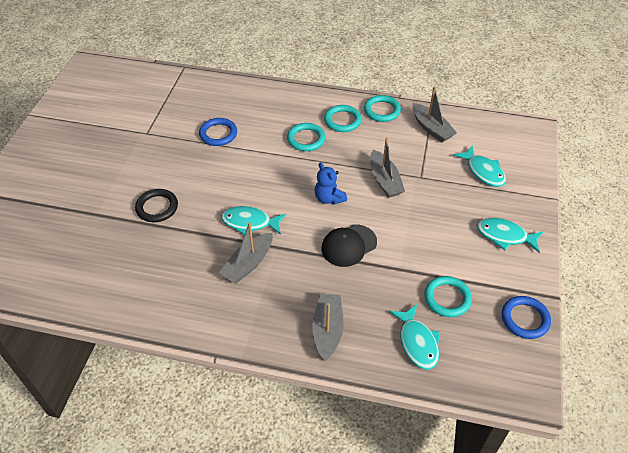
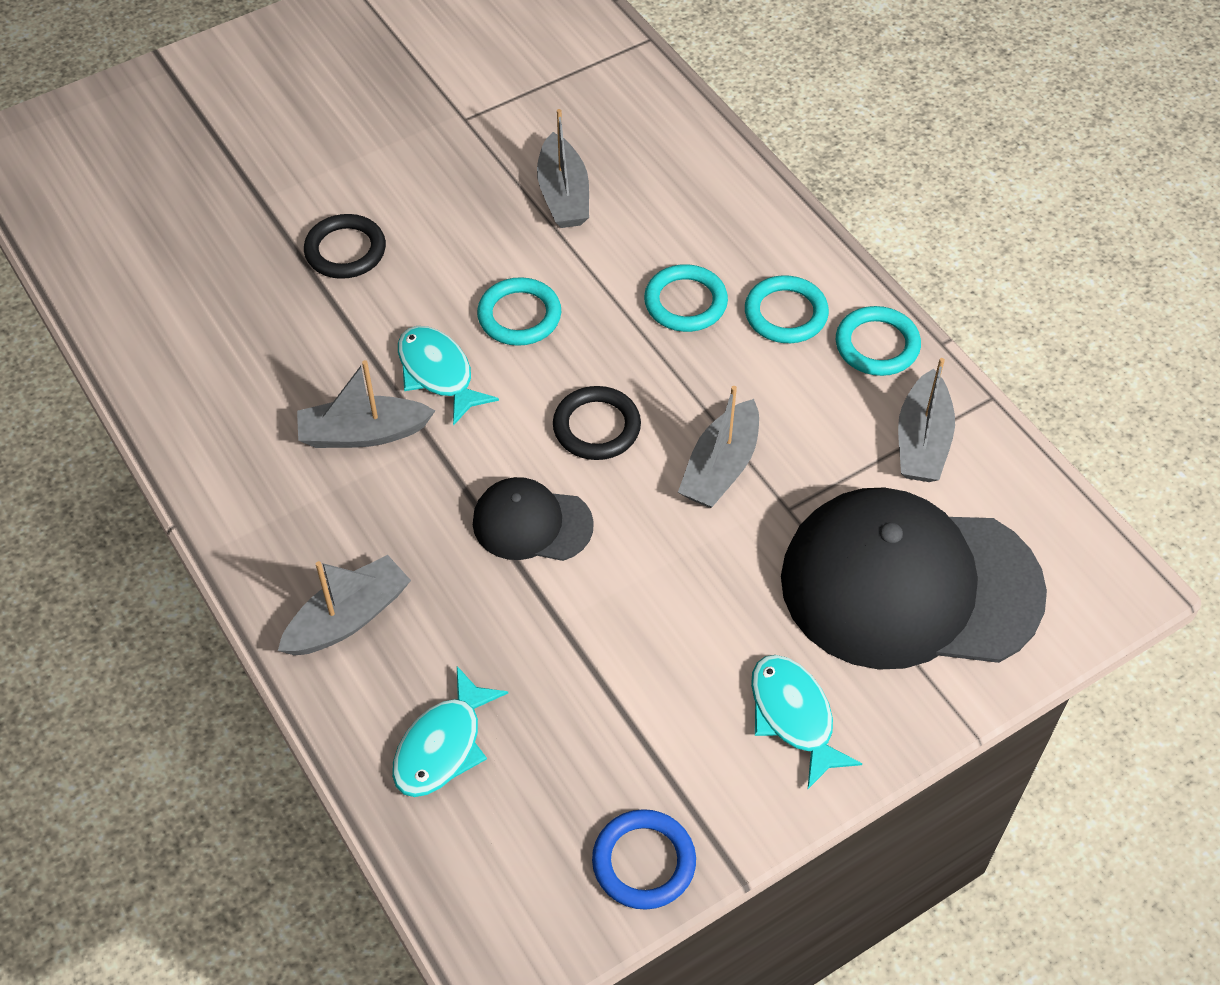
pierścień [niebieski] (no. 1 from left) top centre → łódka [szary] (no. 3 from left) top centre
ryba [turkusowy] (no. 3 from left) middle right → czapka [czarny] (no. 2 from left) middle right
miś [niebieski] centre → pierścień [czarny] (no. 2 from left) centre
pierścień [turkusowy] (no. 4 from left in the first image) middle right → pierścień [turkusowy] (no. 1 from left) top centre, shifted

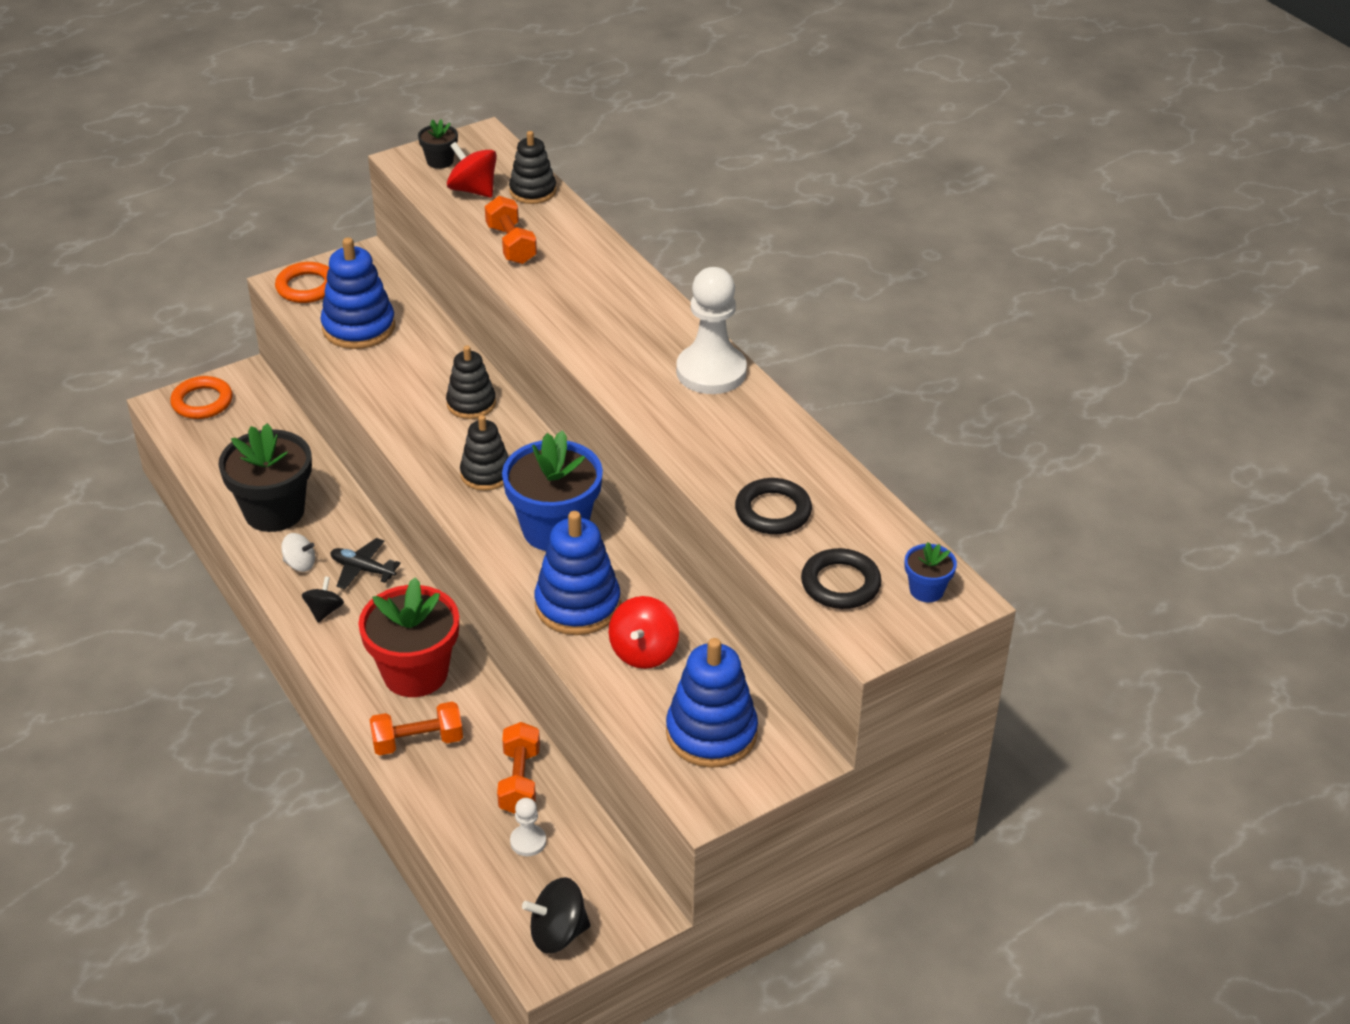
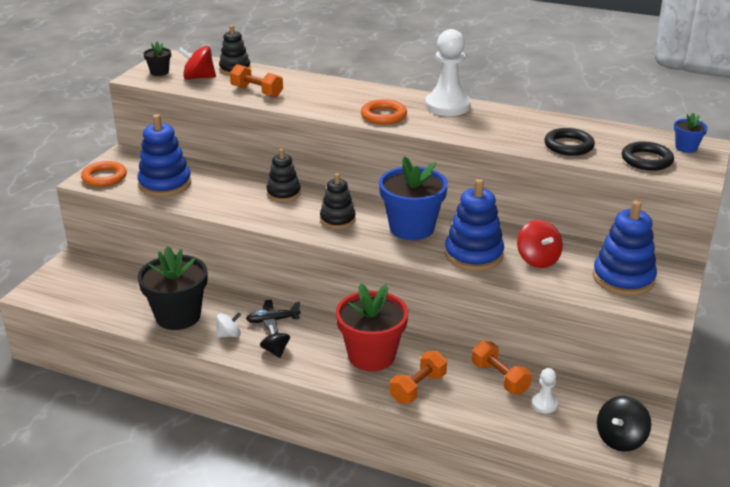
pierścień [pomarańczowy] (no. 1 from left in the first image) middle left → pierścień [pomarańczowy] (no. 2 from left) top centre, shifted

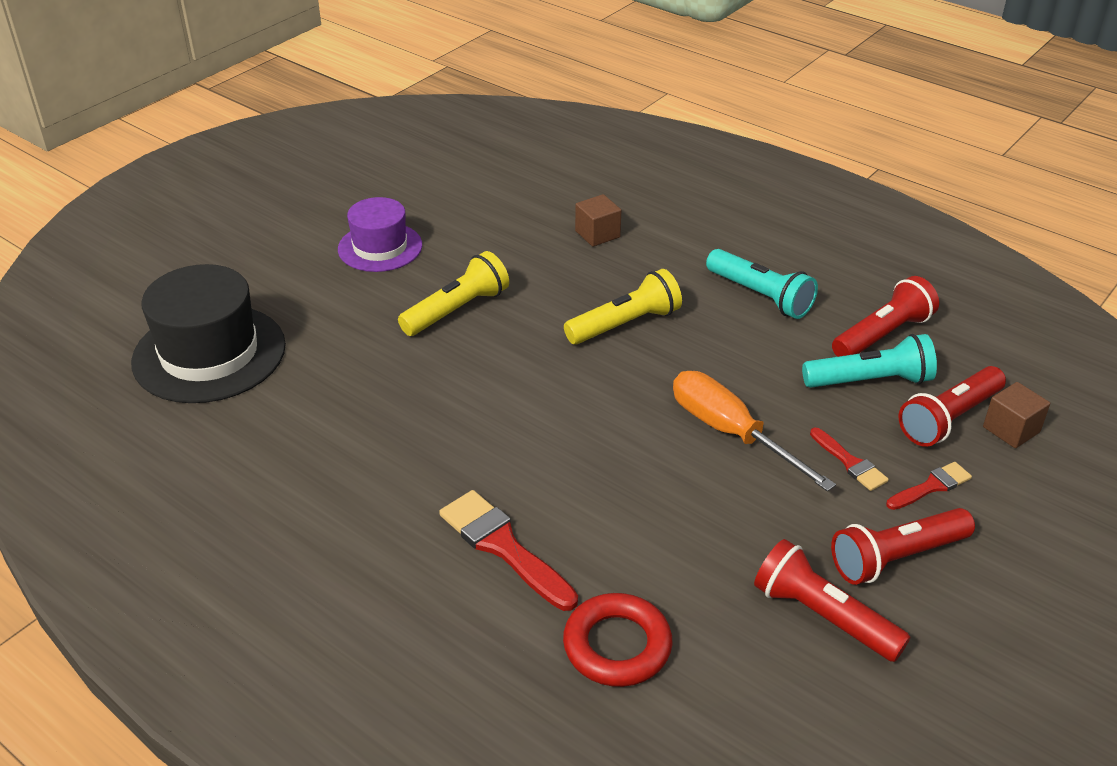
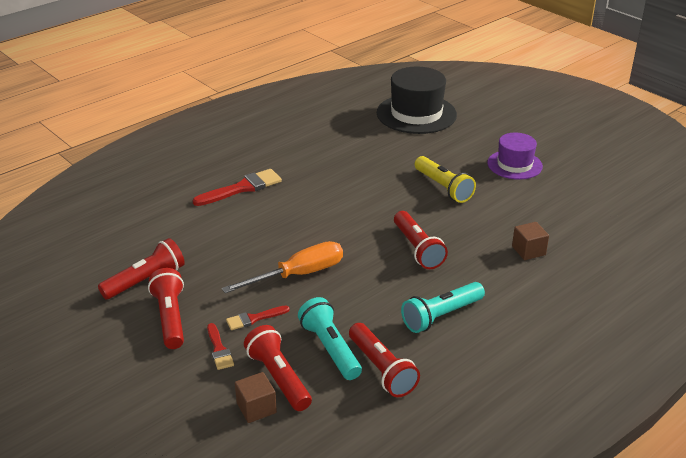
latarka [żółty] (no. 2 from left) centre → latarka [czerwony] (no. 5 from left) centre
latarka [turkusowy] (no. 2 from left in the first image) middle right → latarka [turkusowy] (no. 1 from left) bottom centre, 150 degrees clockwise
pierścień [czerwony] bottom centre → -

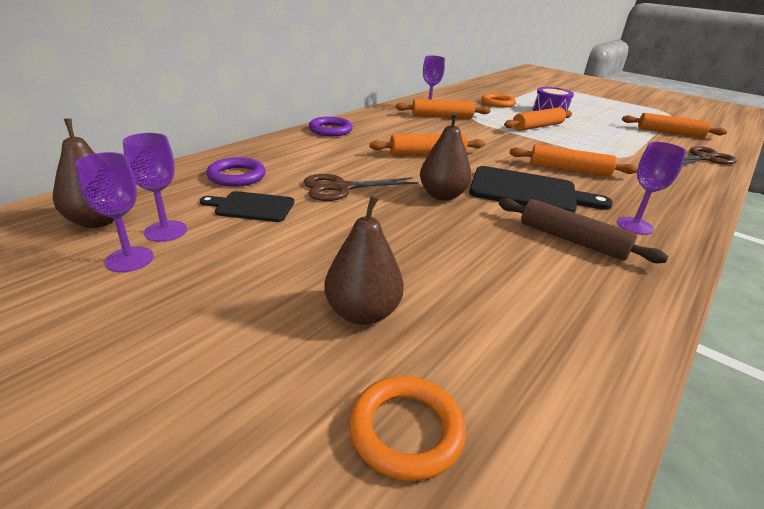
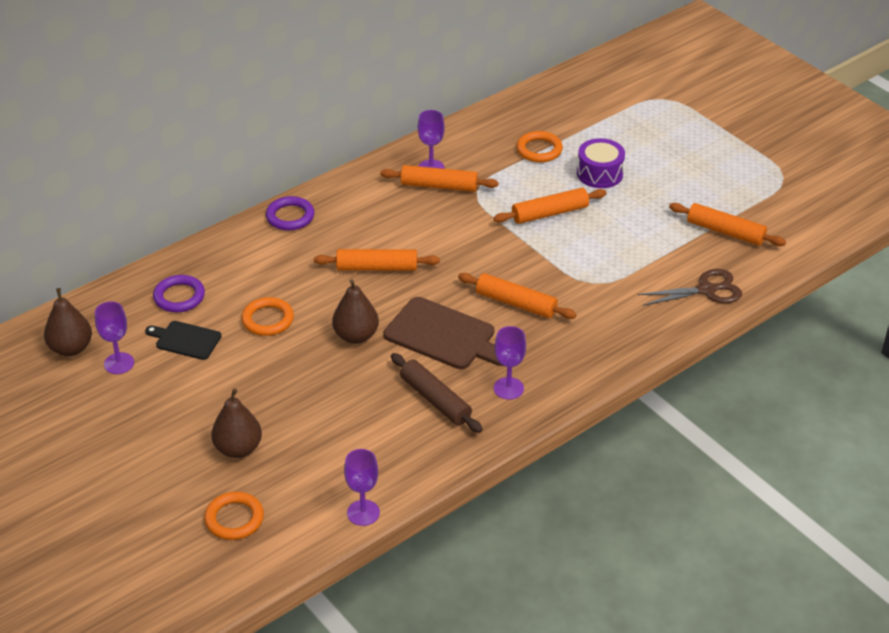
kielich [fioletowy] (no. 1 from left in the first image) middle left → kielich [fioletowy] (no. 2 from left) bottom centre, shifted
deska do krojenia [czarny] (no. 2 from left) middle right → deska do krojenia [brązowy] centre
nożyczki [brązowy] (no. 1 from left) centre → pierścień [pomarańczowy] (no. 2 from left) middle left

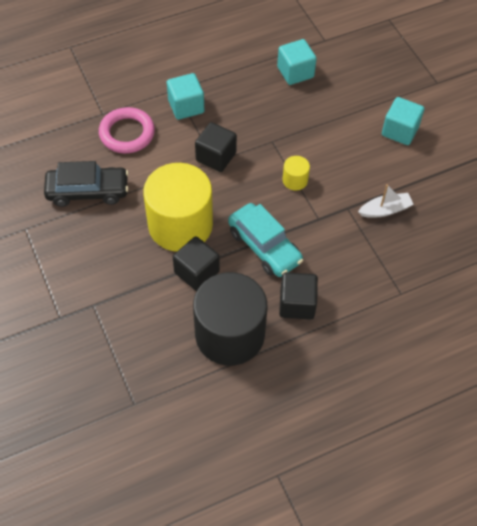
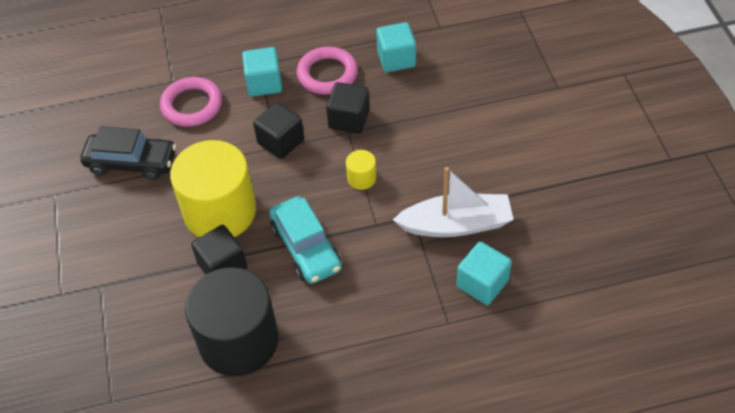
sześcian [turkusowy] (no. 3 from left) top right → sześcian [turkusowy] (no. 3 from left) centre, shifted
łódka [biały] middle right → łódka [biały] centre, x1.77
sześcian [czarny] (no. 3 from left) centre → sześcian [czarny] (no. 3 from left) top centre, shifted
- → pierścień [różowy] (no. 2 from left) top centre

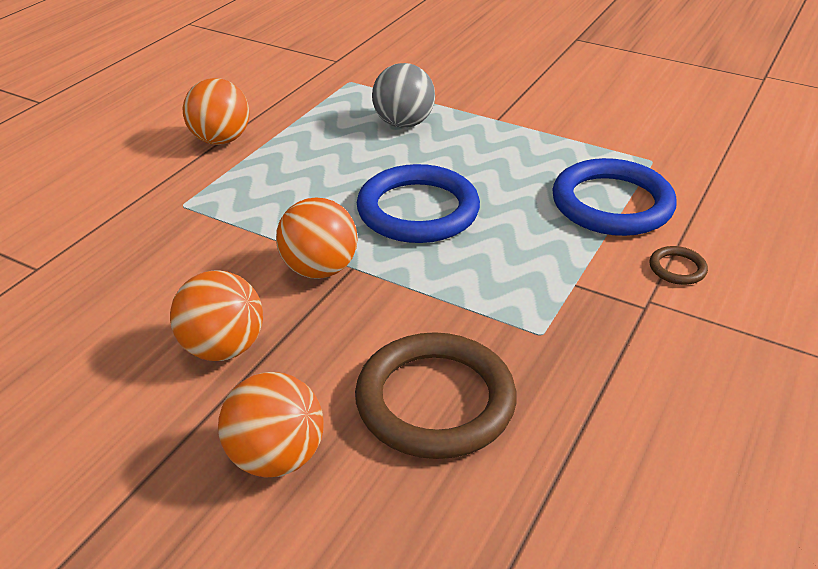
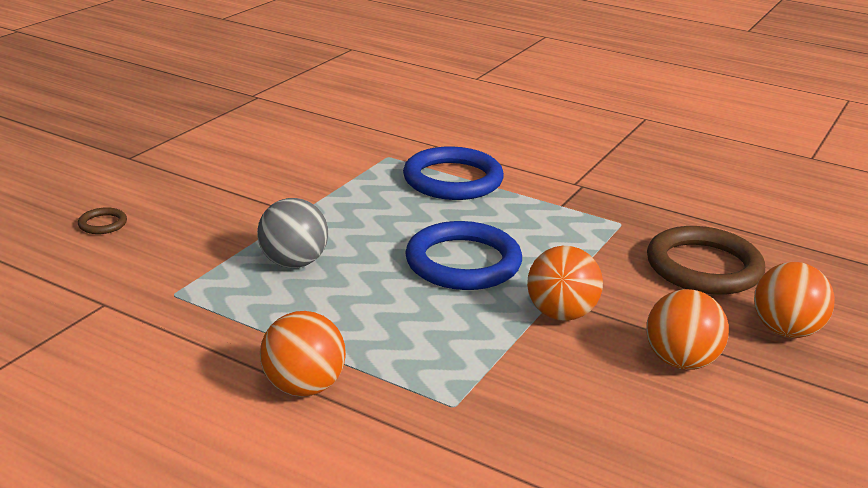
pierścień [brązowy] (no. 2 from left in the first image) middle right → pierścień [brązowy] (no. 1 from left) middle left, shifted

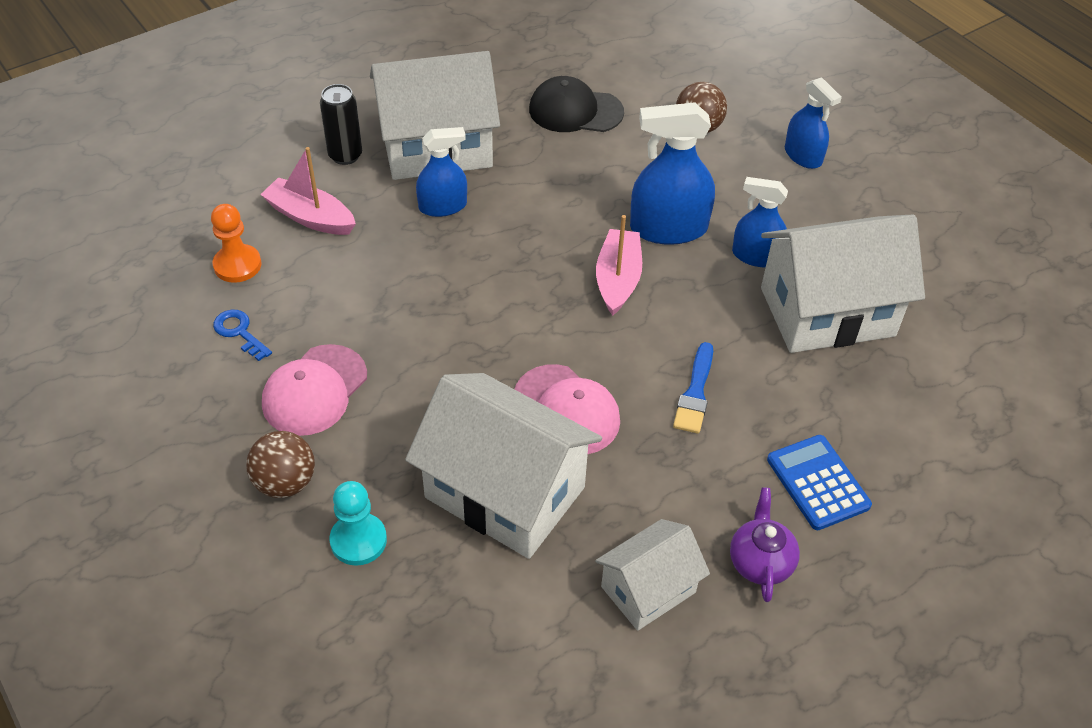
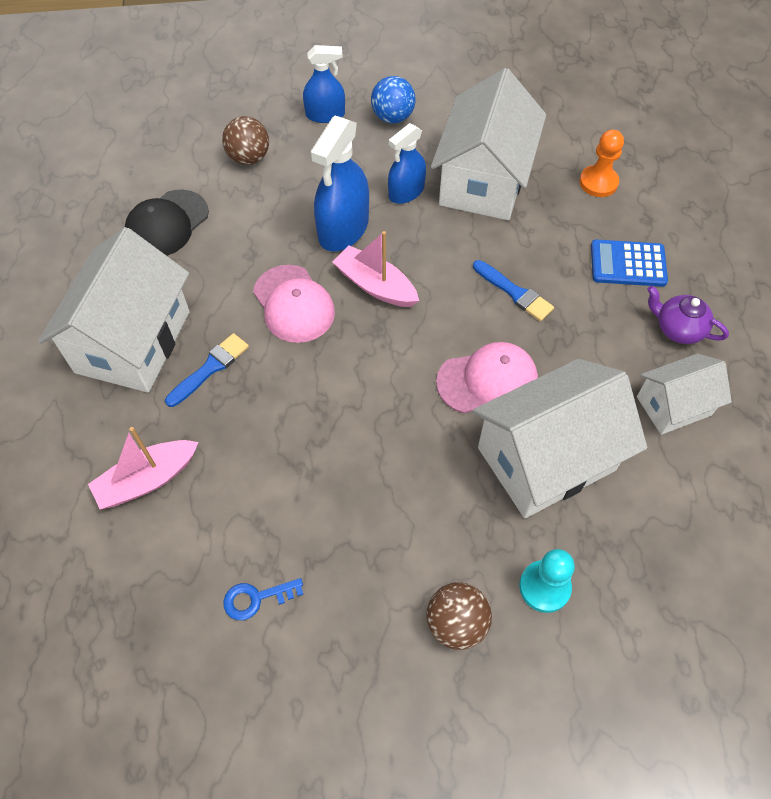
puszka [czarny] top left → -
spryskiwacz [niebieski] (no. 1 from left) top centre → pędzel [niebieski] (no. 1 from left) middle left
pionek [pomarańczowy] middle left → pionek [pomarańczowy] top right, shifted
czapka [różowy] (no. 1 from left) middle left → czapka [różowy] (no. 1 from left) centre, shifted
domek [biały] (no. 3 from left in the first image) bottom centre → domek [biały] (no. 4 from left) middle right, 75 degrees clockwise
- → piłka [niebieski] top centre

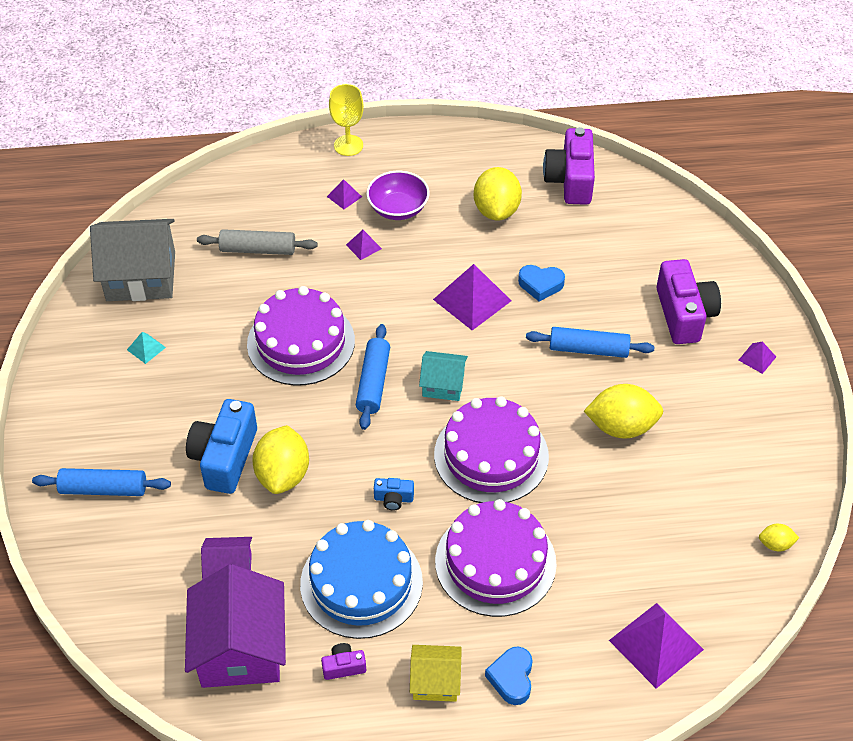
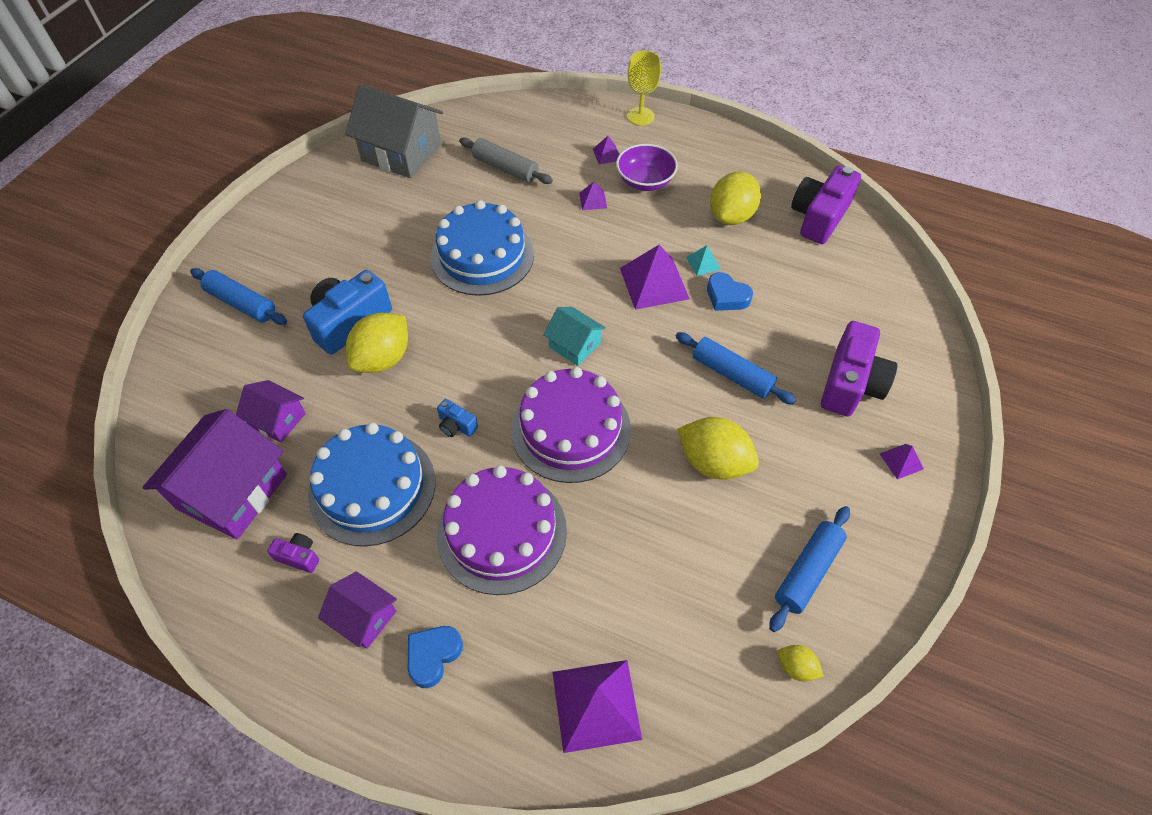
tort [fioletowy] (no. 1 from left) centre → tort [niebieski] (no. 2 from left) top centre
wałek do ciasta [niebieski] (no. 2 from left in the first image) centre → wałek do ciasta [niebieski] (no. 3 from left) bottom right, shifted
piramida [turkusowy] middle left → piramida [turkusowy] top centre, shifted
domek [żółty] bottom centre → domek [fioletowy] (no. 3 from left) bottom left

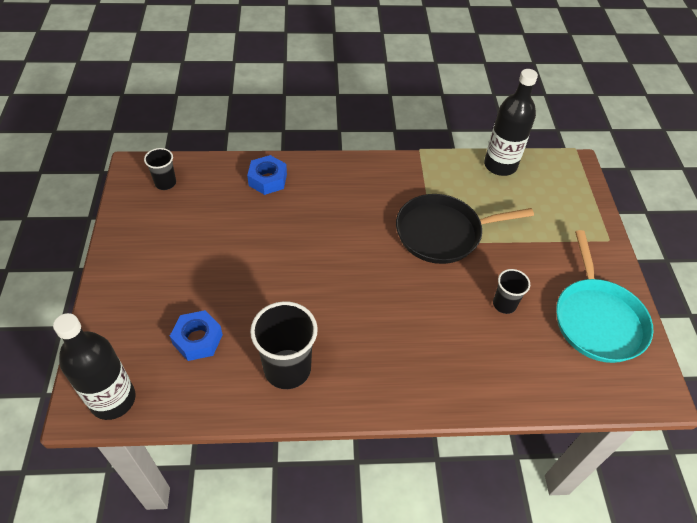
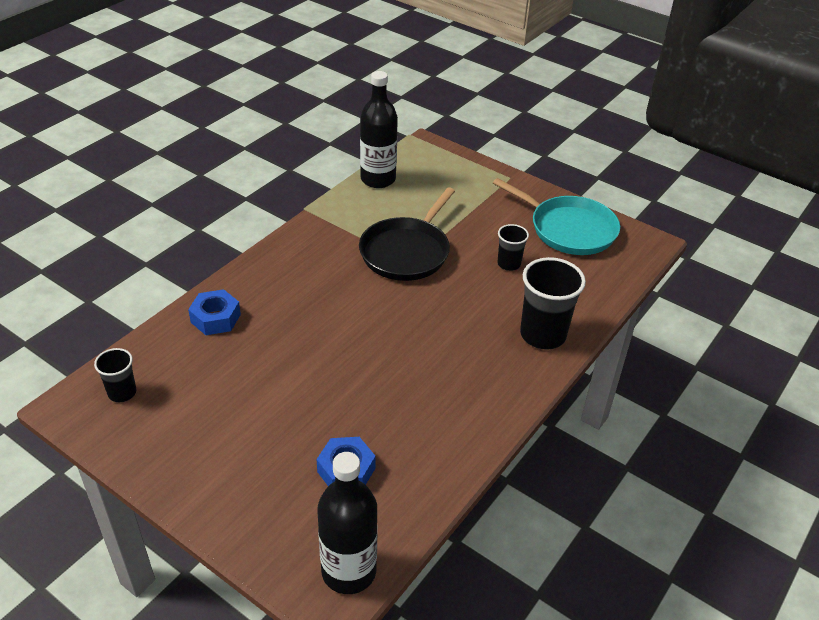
szklanka [czarny] (no. 2 from left in the first image) centre → szklanka [czarny] (no. 3 from left) middle right, shifted

